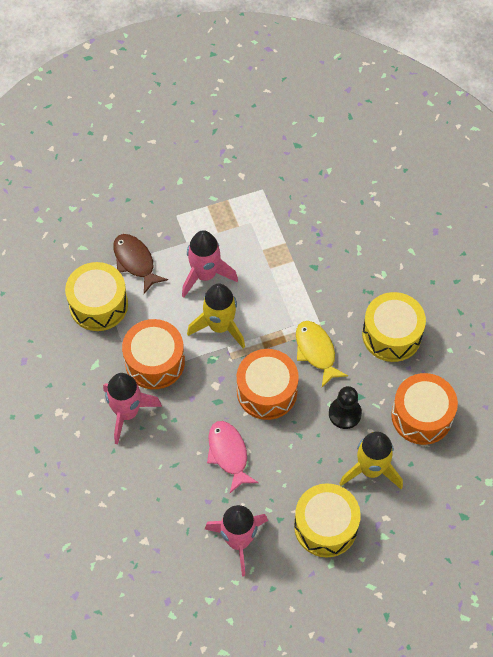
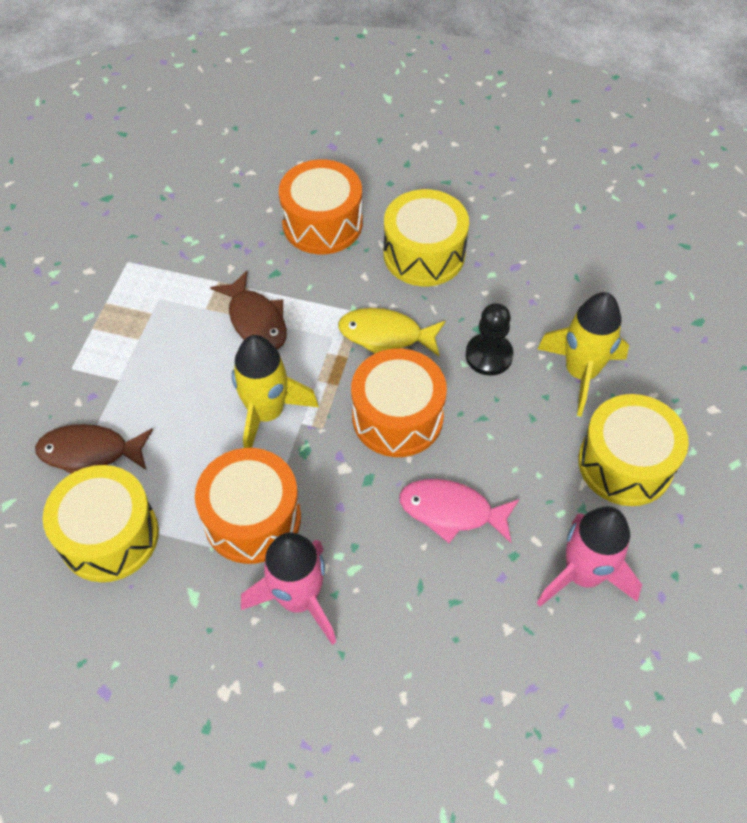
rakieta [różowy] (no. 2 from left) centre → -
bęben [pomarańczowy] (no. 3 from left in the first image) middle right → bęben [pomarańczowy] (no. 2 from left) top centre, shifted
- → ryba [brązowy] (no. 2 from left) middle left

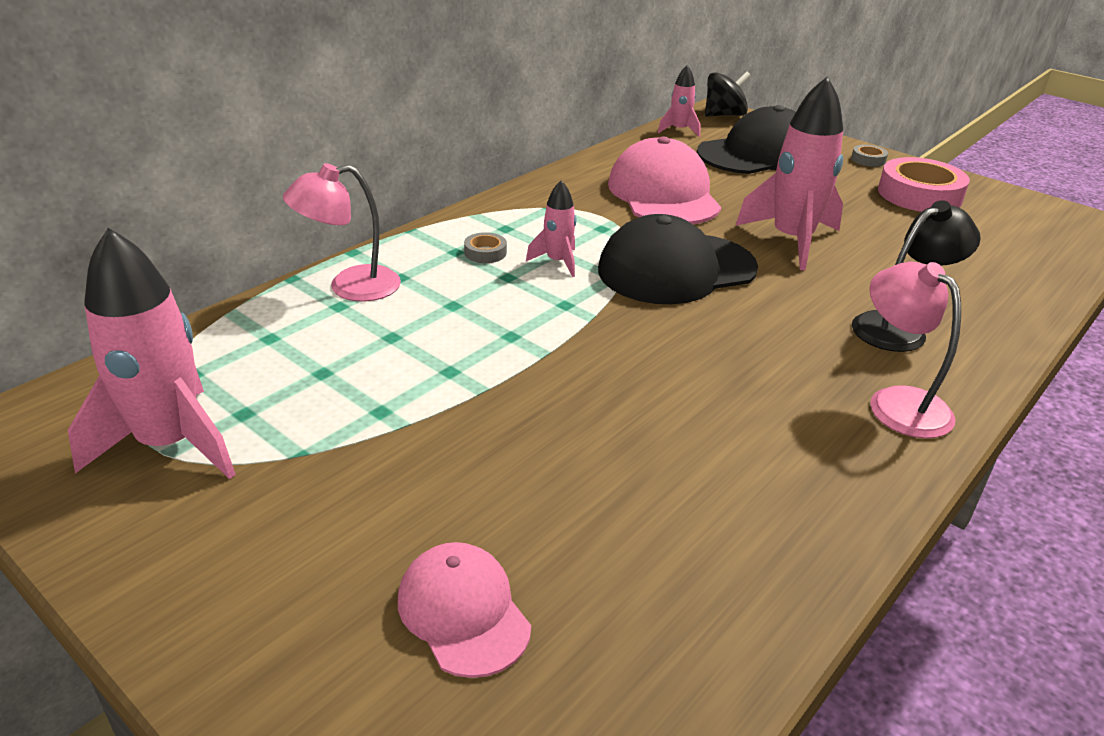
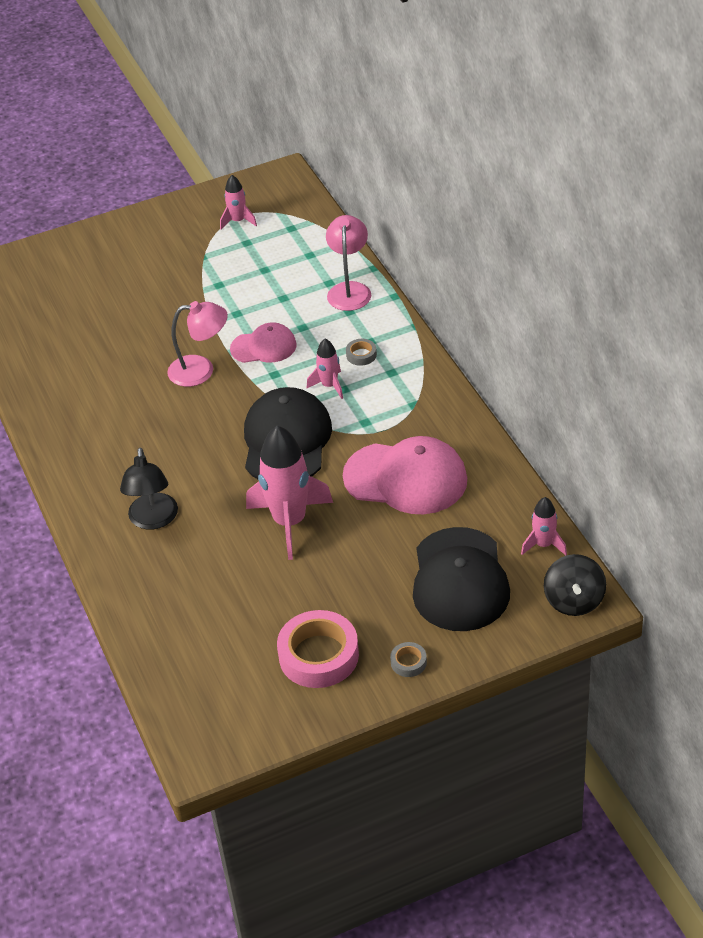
rakieta [różowy] (no. 1 from left) middle left → rakieta [różowy] (no. 1 from left) top centre, x0.50
lampka [różowy] (no. 2 from left in the first image) middle right → lampka [różowy] (no. 1 from left) middle left, shifted
czapka [różowy] (no. 1 from left) bottom centre → czapka [różowy] (no. 1 from left) centre, shifted

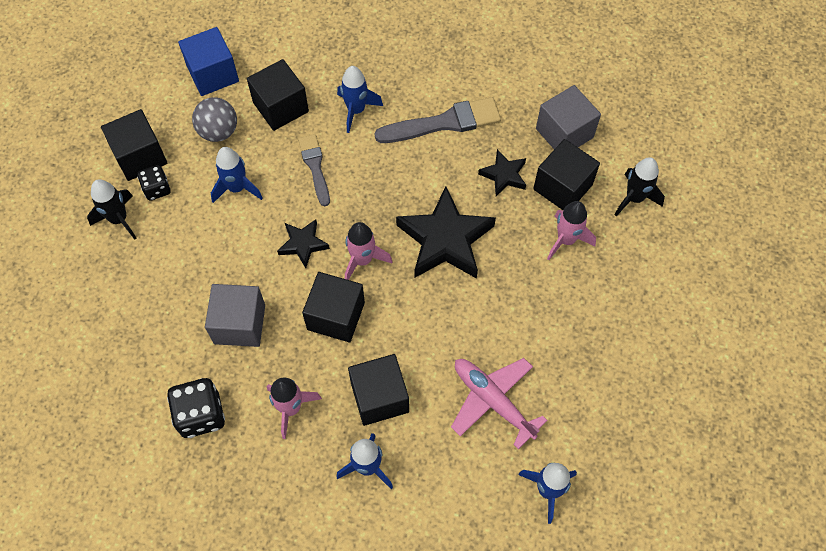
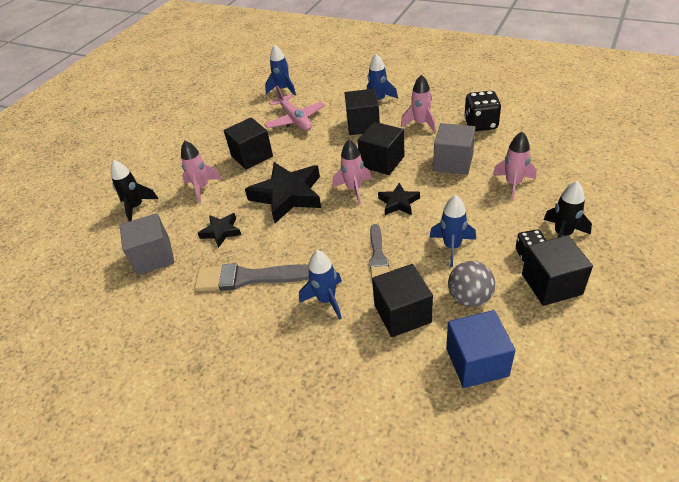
sześcian [czarny] (no. 5 from left in the first image) top right → sześcian [czarny] (no. 1 from left) top centre, shifted
- → rakieta [różowy] (no. 4 from left) middle right

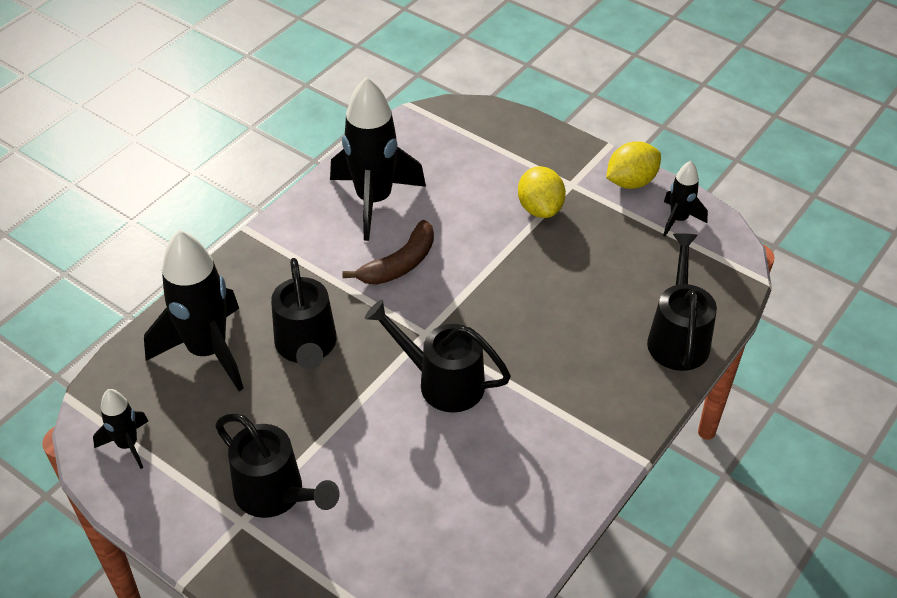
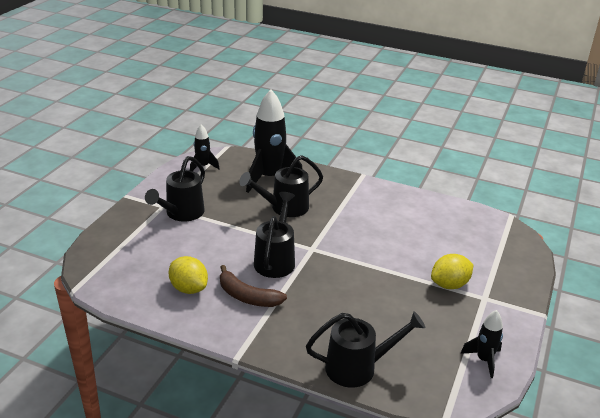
rakieta [czarny] (no. 3 from left) top centre → -
cytryna [żółty] (no. 2 from left in the first image) top right → cytryna [żółty] (no. 1 from left) middle left, shifted
banan [brązowy] centre → banan [brązowy] bottom centre, shifted

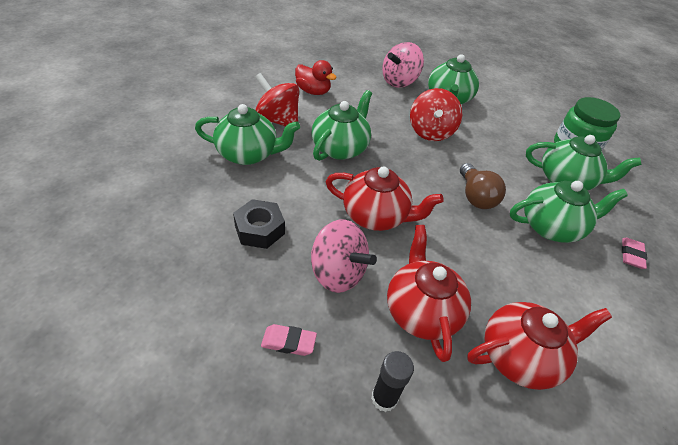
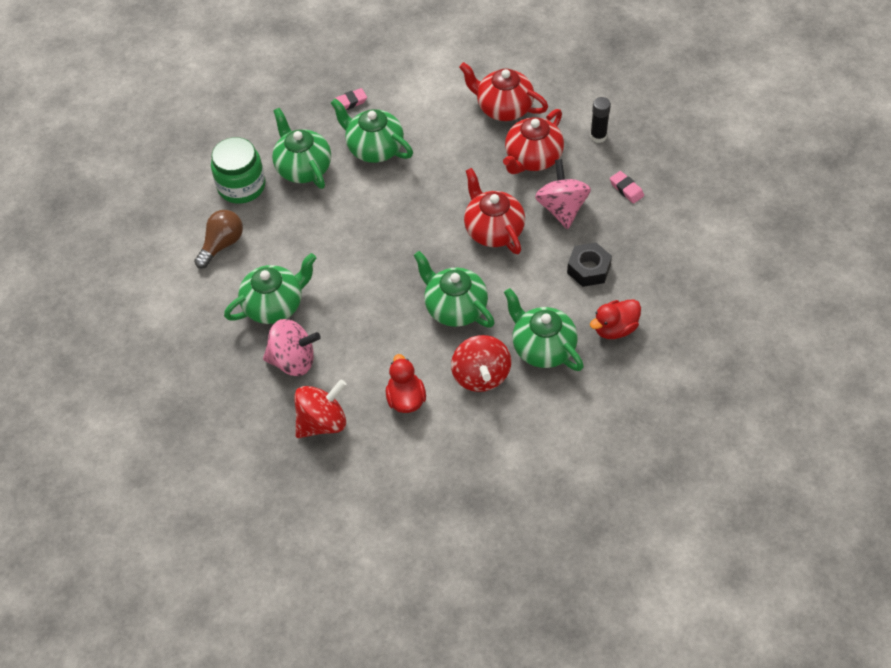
bączek [czerwony] (no. 2 from left in the first image) top centre → bączek [czerwony] (no. 1 from left) centre, shifted
imbryk [zielony] (no. 2 from left in the first image) top centre → imbryk [zielony] (no. 4 from left) centre, 60 degrees clockwise
żarówka [brązowy] middle right → żarówka [brązowy] middle left, shifted
- → kaczka [czerwony] (no. 2 from left) middle right

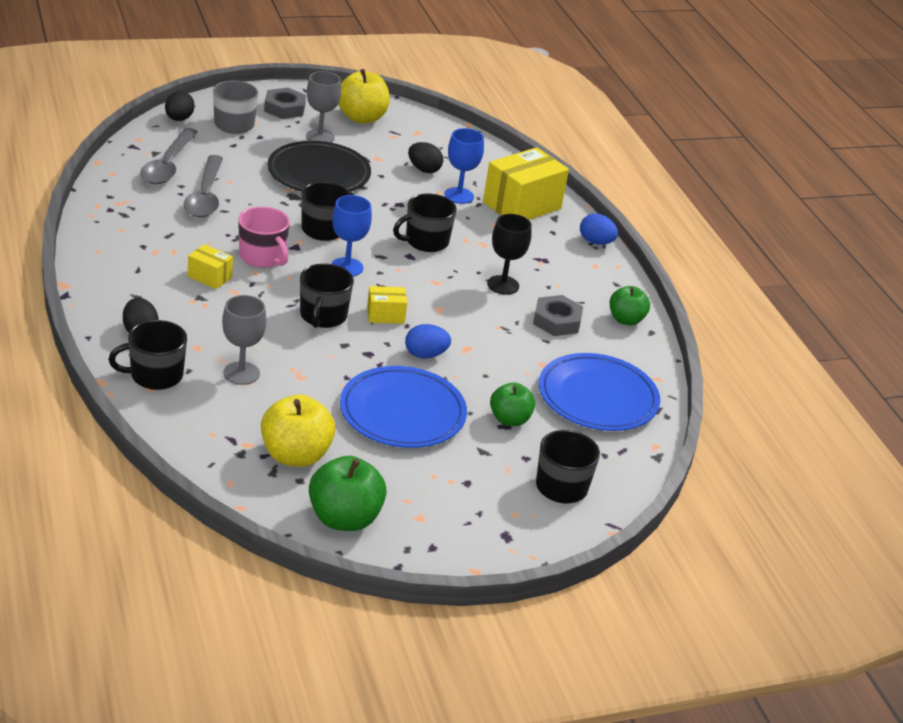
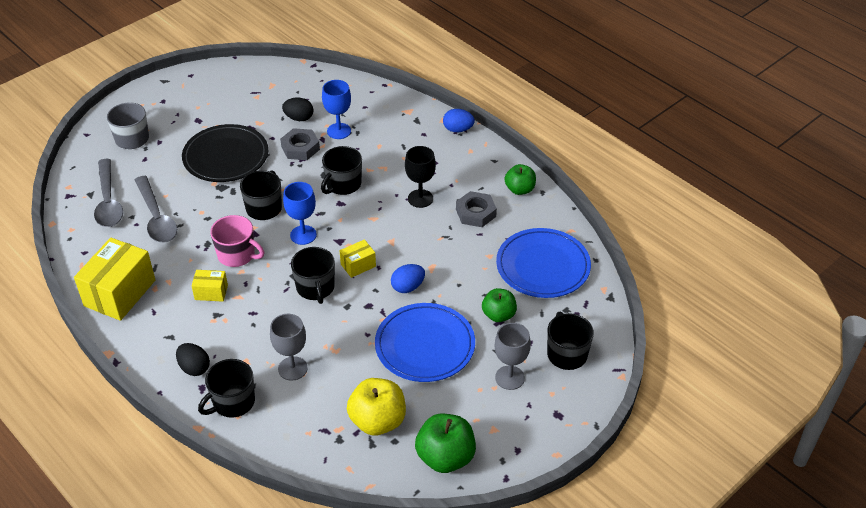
jabłko [żółty] (no. 2 from left) top centre → -
kielich [szary] (no. 2 from left) top centre → kielich [szary] (no. 2 from left) bottom centre, shifted
nakrętka [szary] (no. 1 from left) top left → nakrętka [szary] (no. 1 from left) top centre, shifted
jajko [czarny] (no. 2 from left) top left → -
pudełko [żółty] (no. 3 from left in the first image) top centre → pudełko [żółty] (no. 1 from left) middle left, shifted

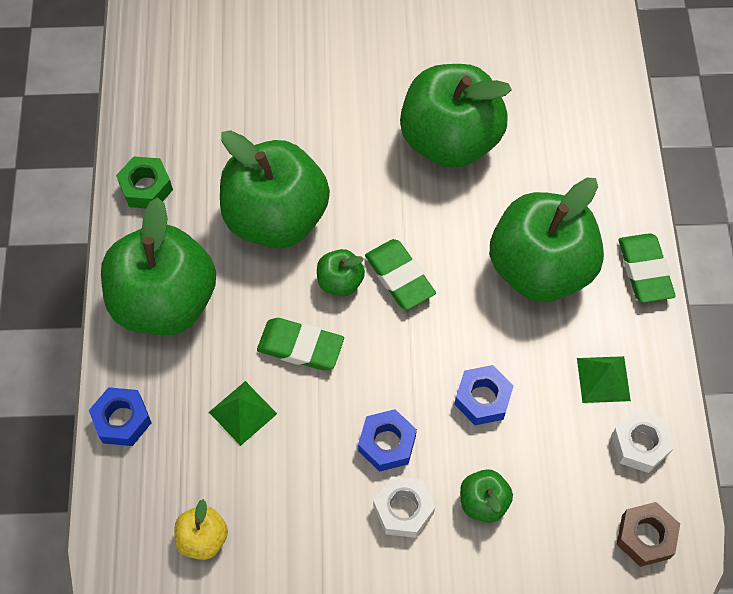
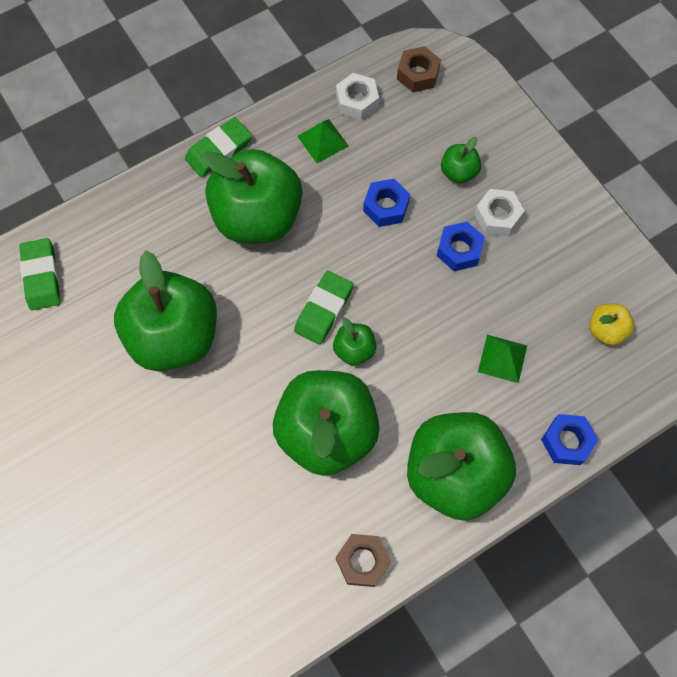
nakrętka [zielony] top left → nakrętka [brązowy] (no. 1 from left) bottom centre
gumka do mazania [zielony] (no. 1 from left) centre → gumka do mazania [zielony] (no. 1 from left) middle left, shifted

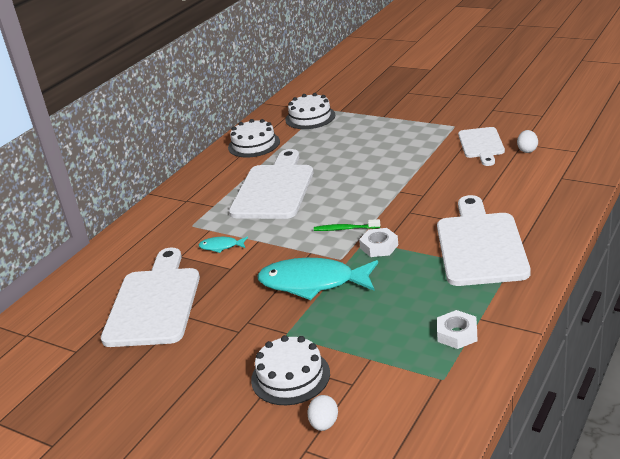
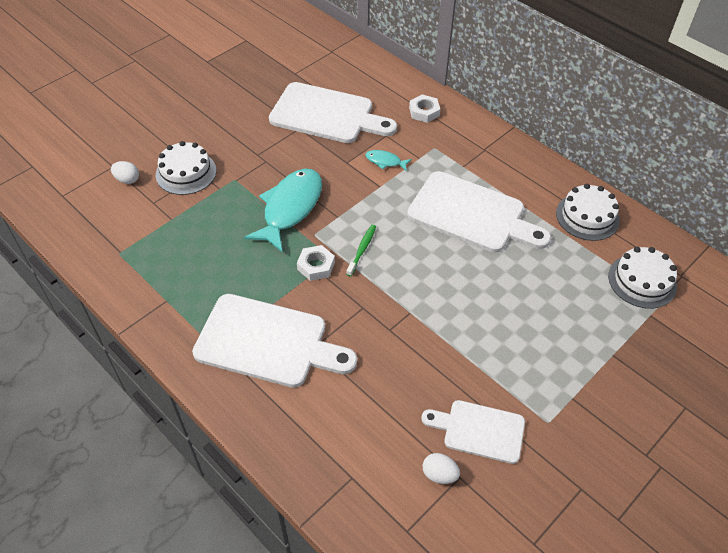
ryba [turkusowy] (no. 1 from left in the first image) centre → ryba [turkusowy] (no. 2 from left) top centre, 90 degrees counterclockwise
nakrętka [biały] (no. 2 from left) bottom right → nakrętka [biały] (no. 2 from left) top centre, shifted

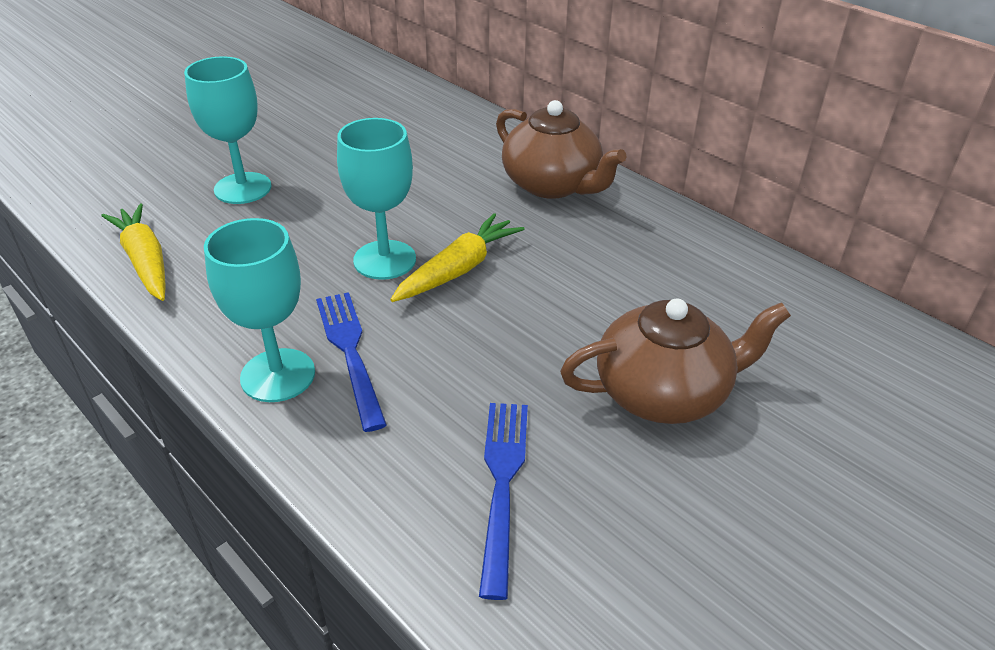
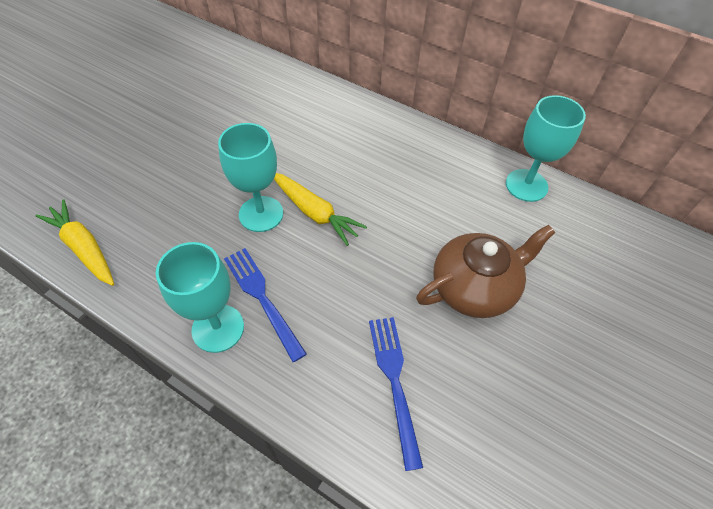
kielich [turkusowy] (no. 1 from left in the first image) top left → kielich [turkusowy] (no. 3 from left) top right, shifted
imbryk [brązowy] (no. 1 from left) top centre → -
marchewka [żółty] (no. 2 from left) centre, 105 degrees clockwise

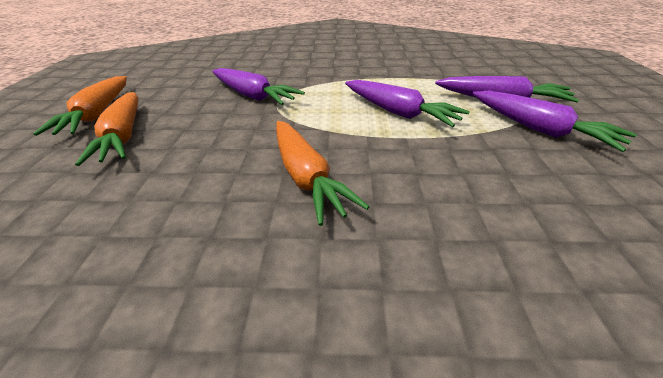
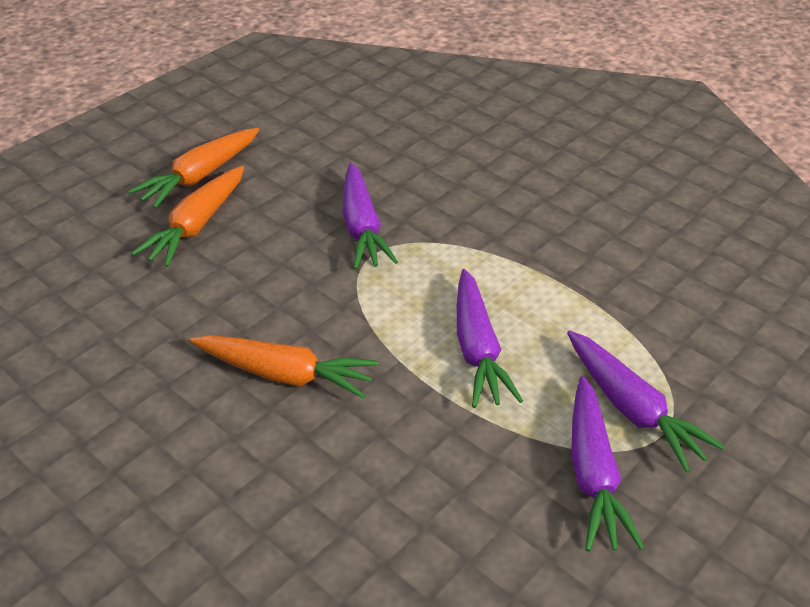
marchewka [pomarańczowy] (no. 3 from left) centre, 90 degrees counterclockwise

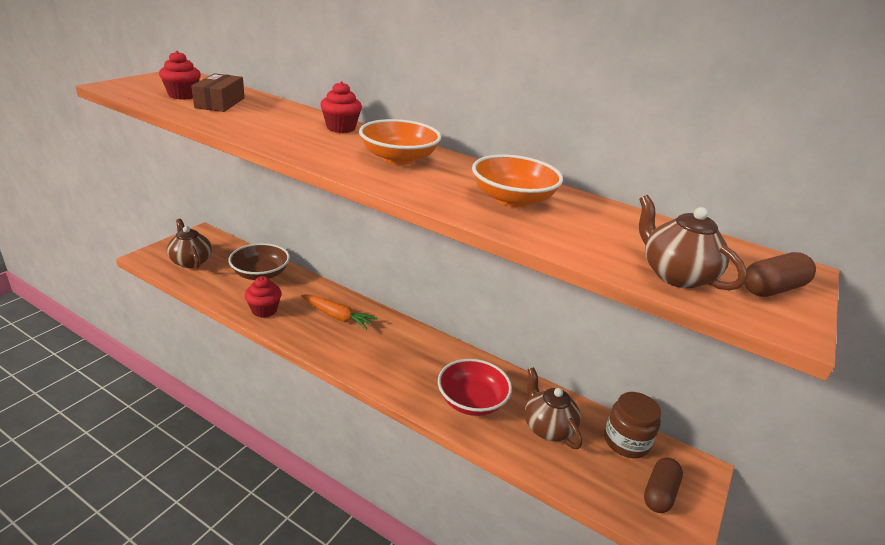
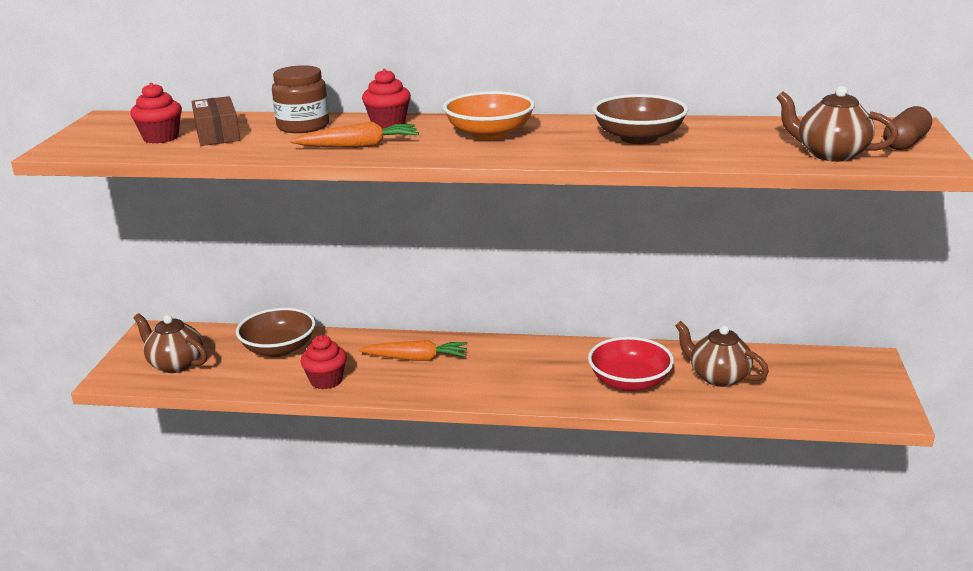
miska [pomarańczowy] (no. 2 from left) top centre → miska [brązowy] (no. 2 from left) top centre
słoik [brązowy] bottom right → słoik [brązowy] top left, shifted
kapsułka [brązowy] (no. 1 from left) bottom right → -
- → marchewka [pomarańczowy] (no. 1 from left) top centre

